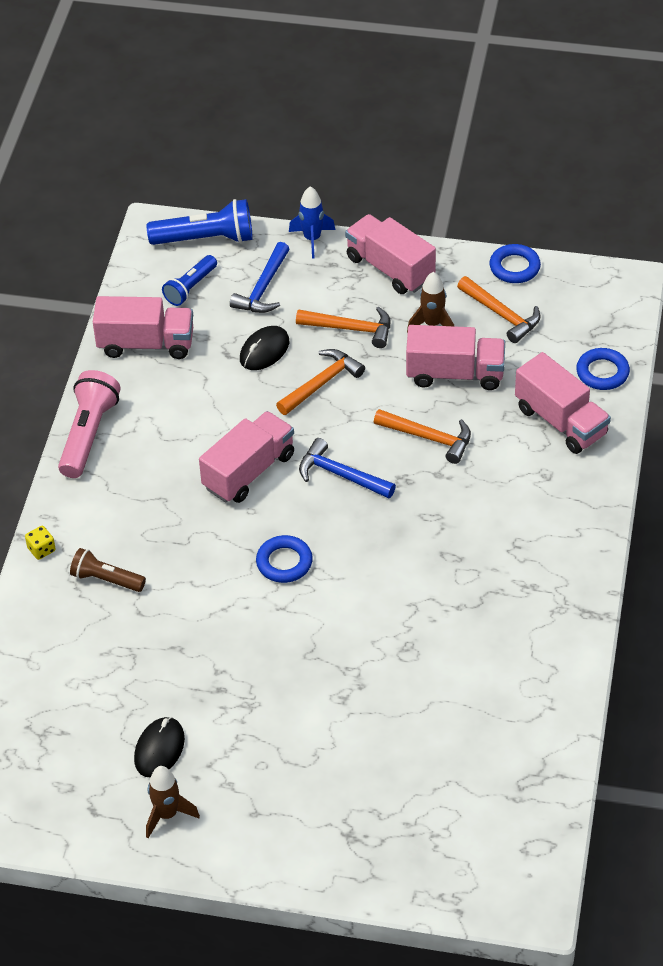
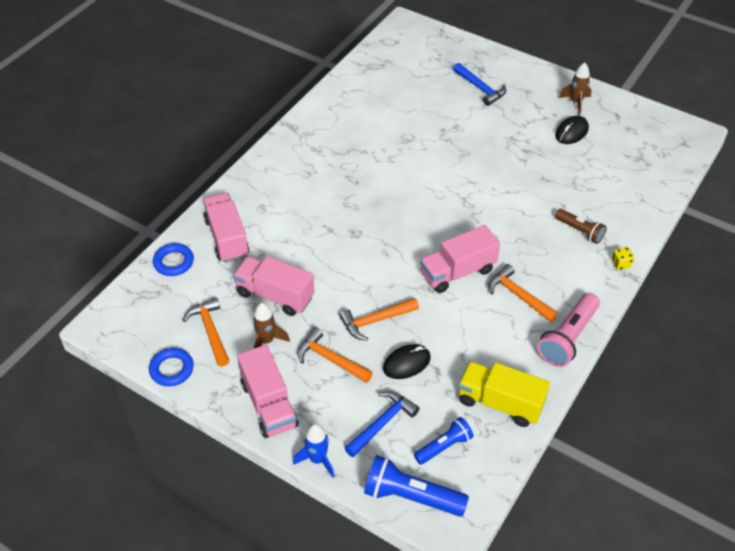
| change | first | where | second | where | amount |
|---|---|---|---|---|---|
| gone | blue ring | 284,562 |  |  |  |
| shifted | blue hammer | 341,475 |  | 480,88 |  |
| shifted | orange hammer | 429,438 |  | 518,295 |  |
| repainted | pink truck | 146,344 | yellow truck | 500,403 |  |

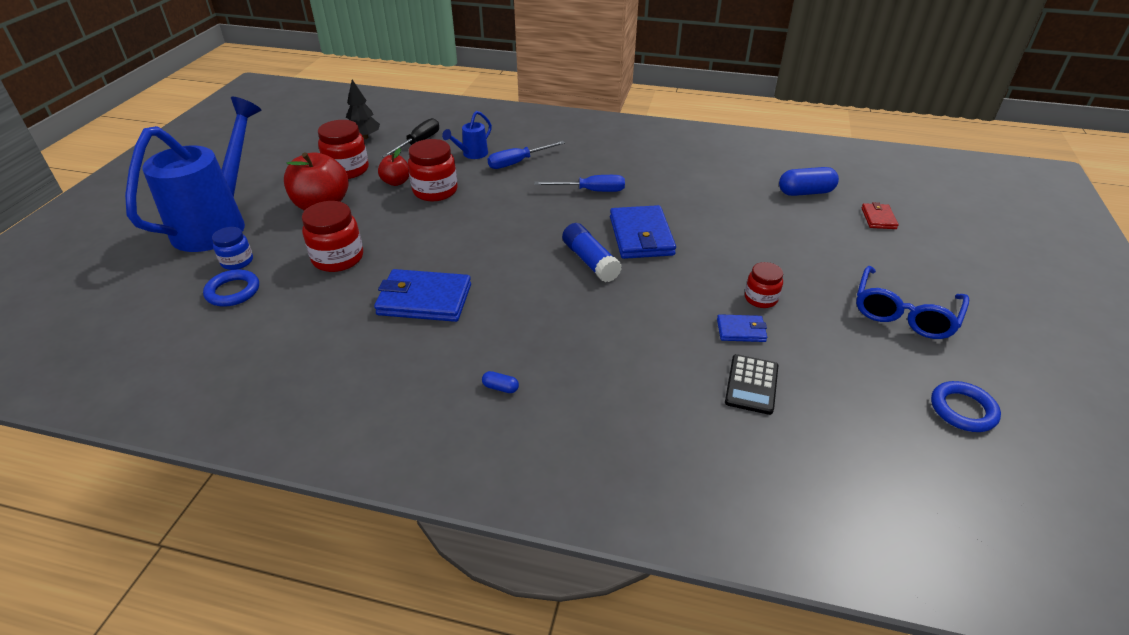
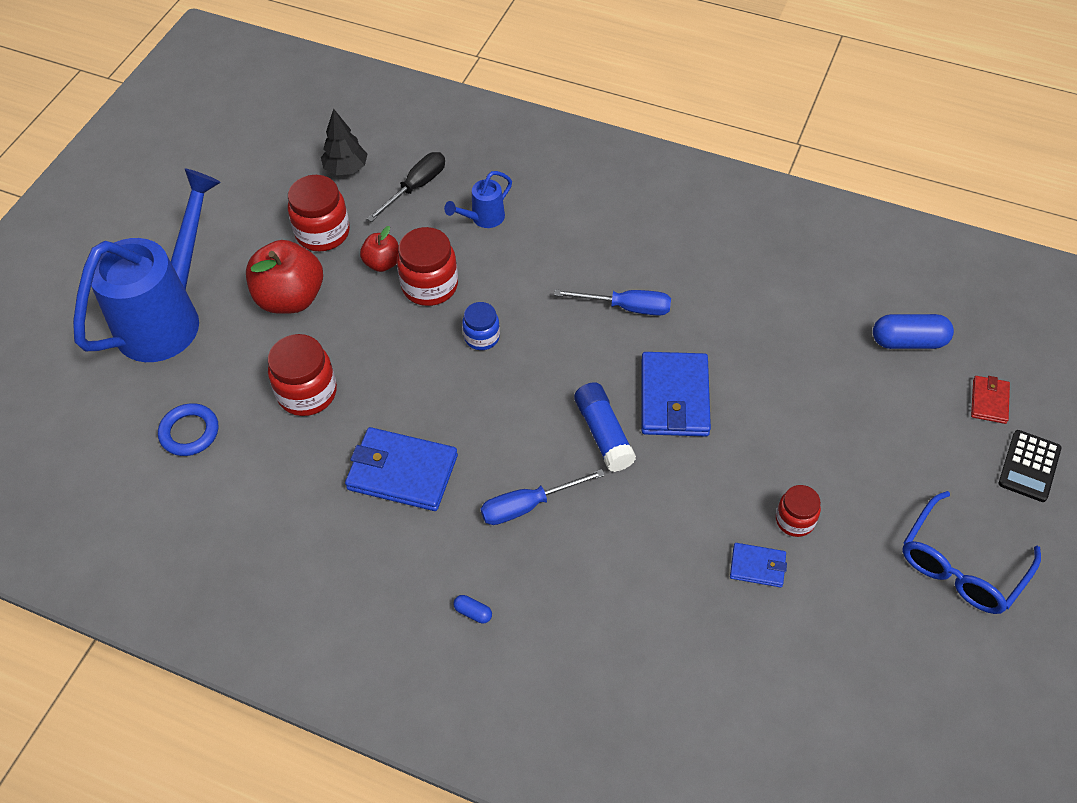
| change | first | where | second | where | amount |
|---|---|---|---|---|---|
| gone | blue ring | 963,410 |  |  |  |
| shifted | blue jar | 237,261 |  | 482,337 |  |
| shifted | blue screwdriver | 518,162 |  | 528,505 |  |
| shifted | black calculator | 751,384 |  | 1029,466 |  |

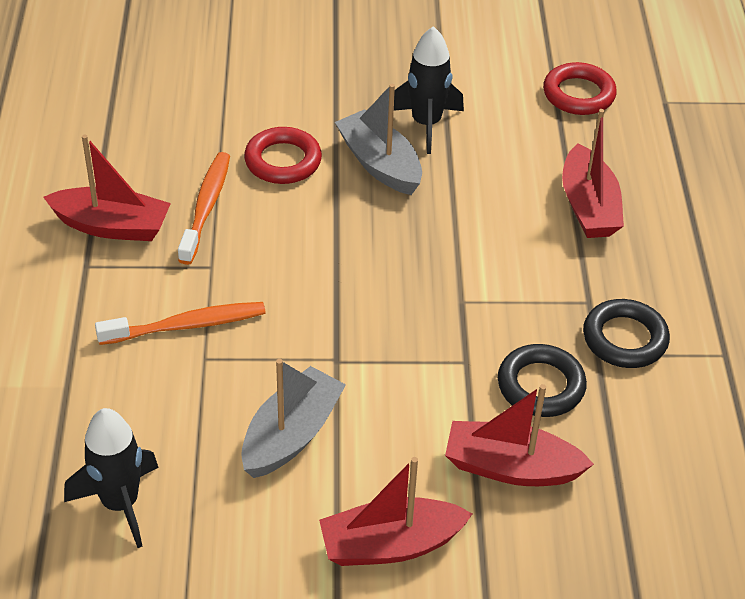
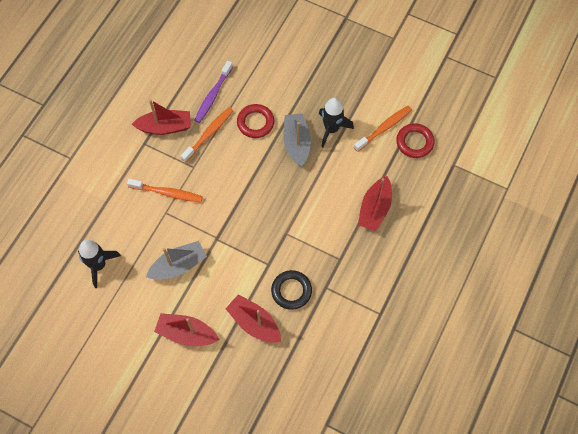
| change | first | where | second | where | amount |
|---|---|---|---|---|---|
| gone | black ring | 624,339 |  |  |  |
| new |  |  | purple toothbrush | 213,95 |  |
| new |  |  | orange toothbrush | 384,128 |  |
| rotated | red boat | 112,226 |  | 165,127 | 45 degrees counterclockwise |

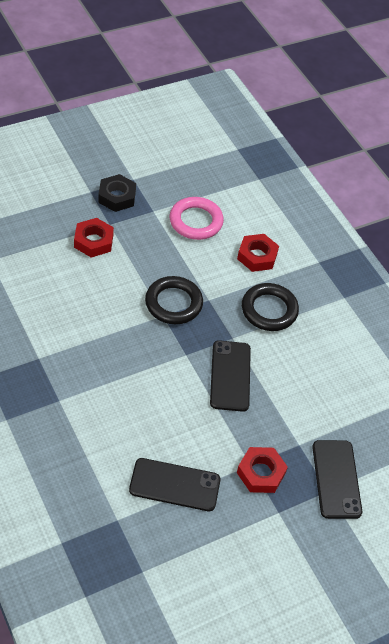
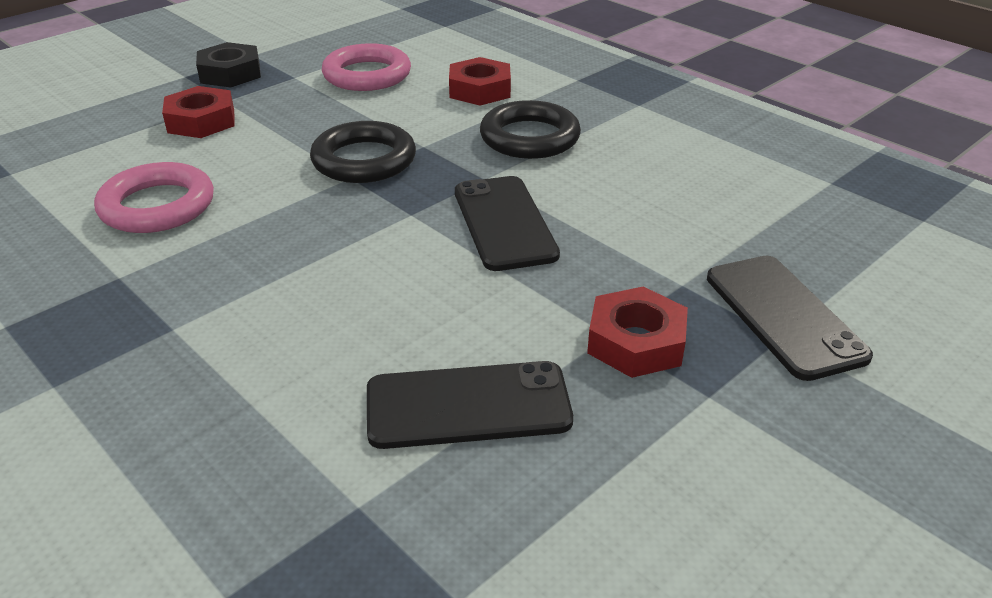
| change | first | where | second | where | amount |
|---|---|---|---|---|---|
| new |  |  | pink ring | 157,206 |  |

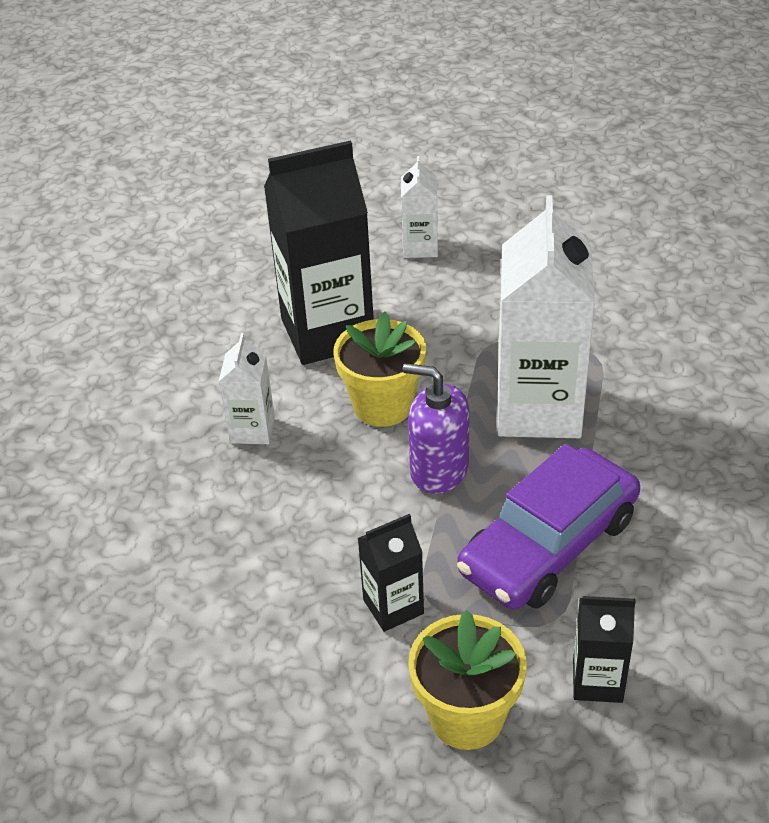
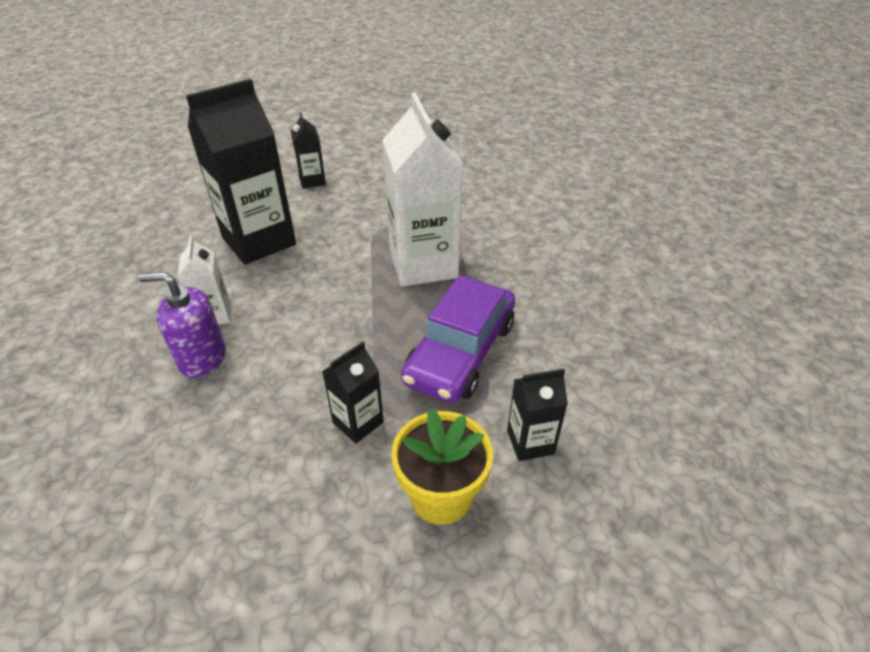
| change | first | where | second | where | amount |
|---|---|---|---|---|---|
| gone | yellow flower pot | 383,405 |  |  |  |
| shifted | purple soap dispenser | 439,470 |  | 202,358 |  |
| repainted | white carton | 420,247 | black carton | 312,181 |  |

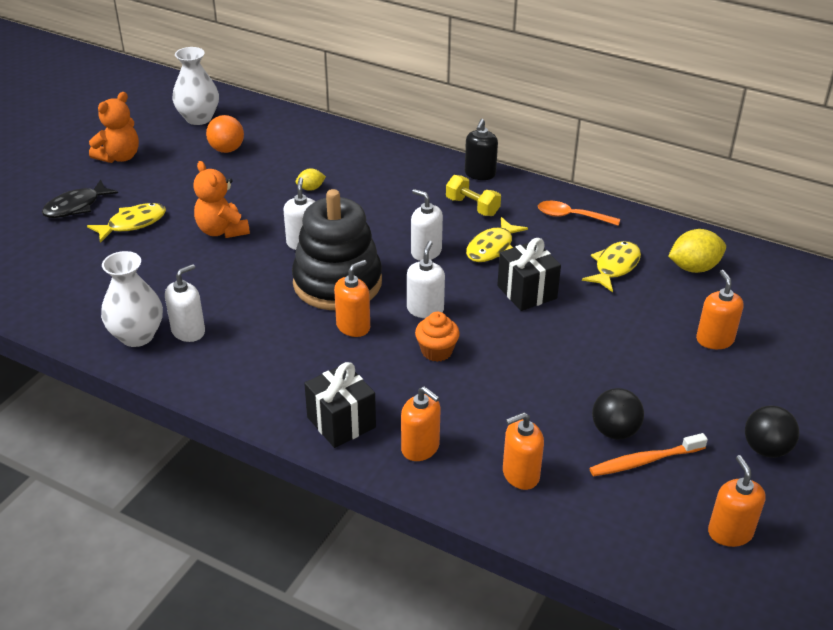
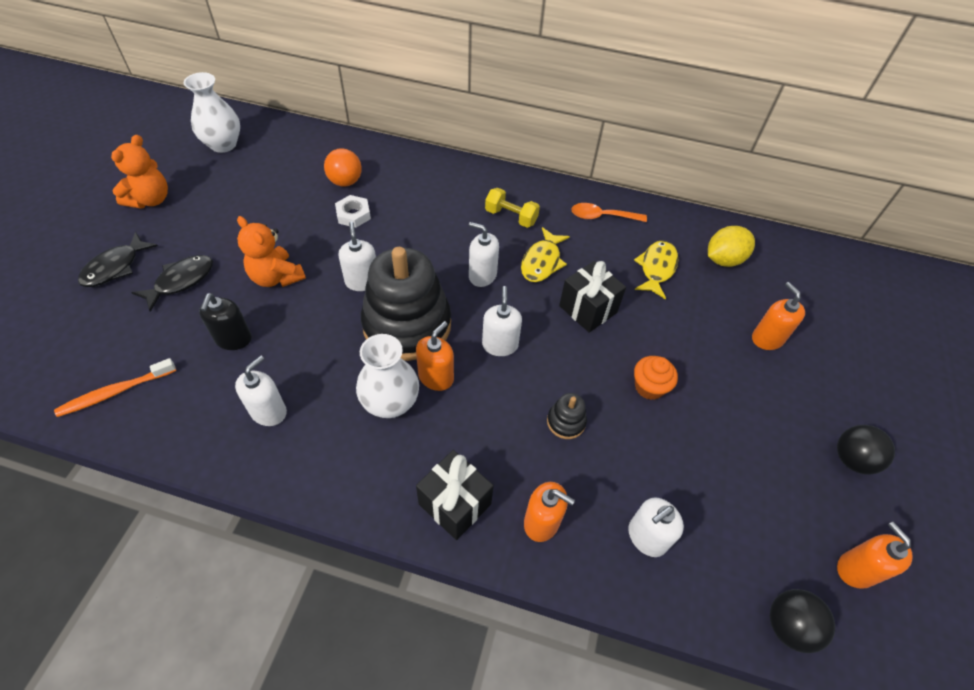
| change | first | where | second | where | amount |
|---|---|---|---|---|---|
| new |  |  | black stacking toy | 566,422 |  |
| shifted | white vase | 137,336 |  | 390,403 |  |
| shifted | orange ball | 227,150 |  | 345,182 |  |
| shifted | orange cupcake | 436,351 |  | 649,387 |  |
| shifted | black soap dispenser | 480,174 |  | 233,339 |  |
| shifted | orange toothbrush | 644,461 |  | 115,392 |  |
| shifted | black ball | 614,431 |  | 788,626 |  |
| swapped | yellow lemon | 311,188 | white nut | 353,214 |  |
| repainted | yellow fish | 133,224 | black fish | 181,281 |  |
| repainted | orange soap dispenser | 520,474 | white soap dispenser | 646,537 |  |

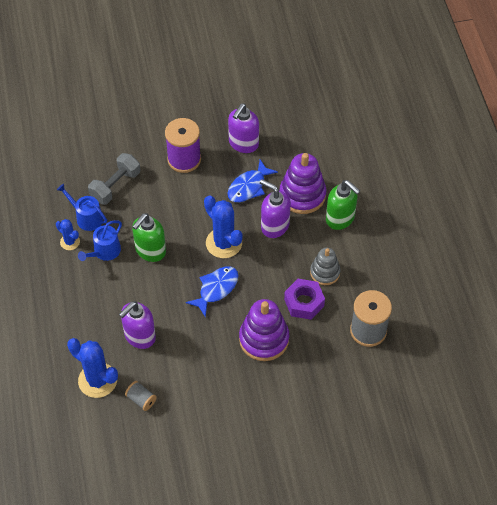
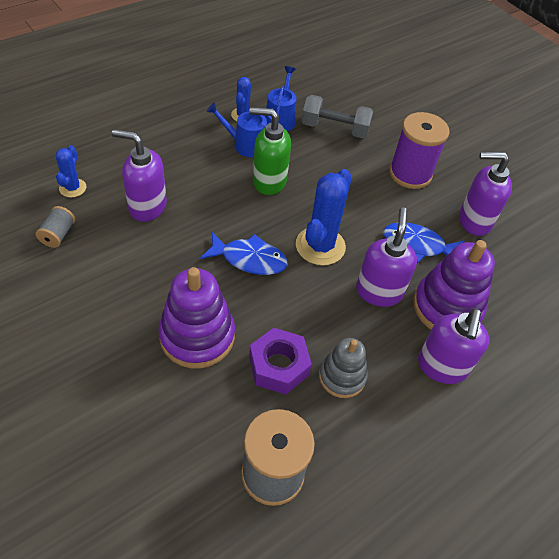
| change | first | where | second | where | amount |
|---|---|---|---|---|---|
| repainted | green soap dispenser | 340,218 | purple soap dispenser | 441,367 |  |
| scaled | blue cactus | 97,380 |  | 72,188 | x0.54 |

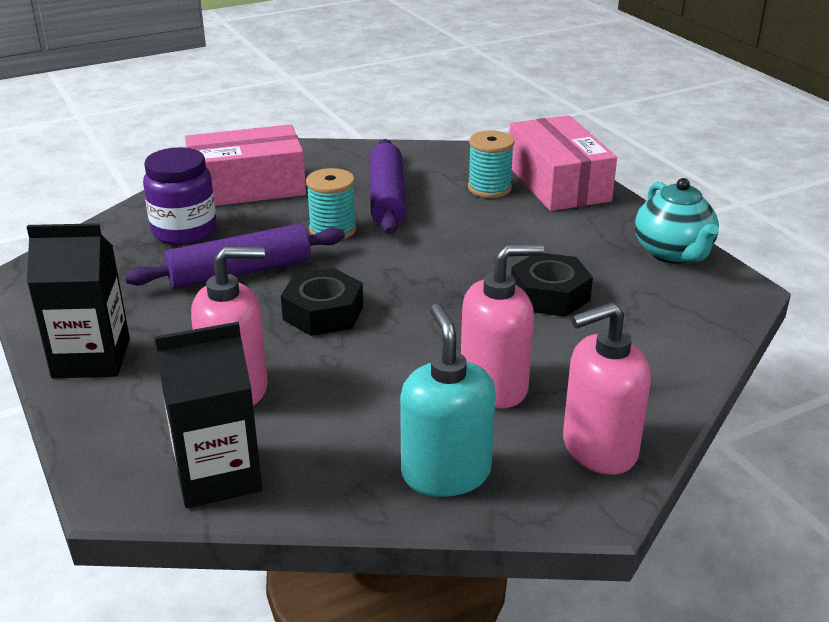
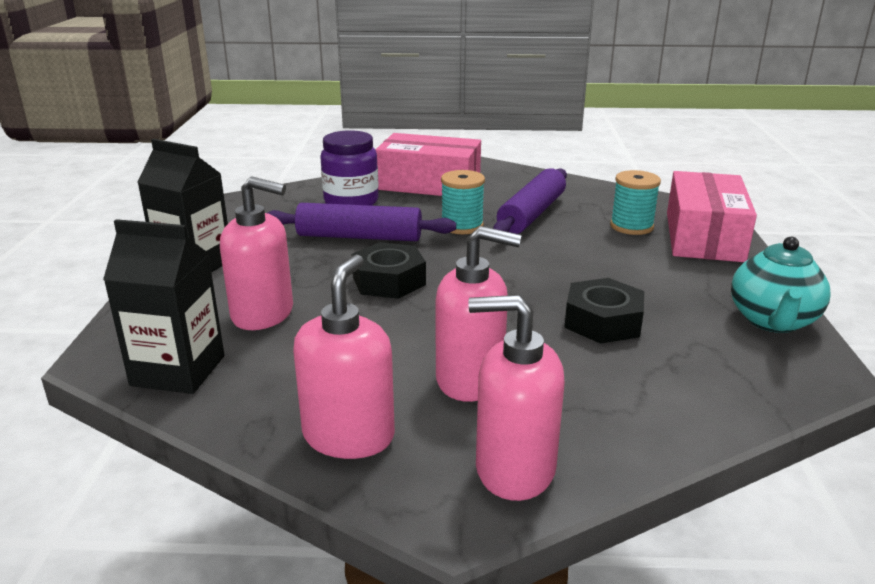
| change | first | where | second | where | amount |
|---|---|---|---|---|---|
| repainted | turquoise soap dispenser | 445,473 | pink soap dispenser | 349,436 |  |

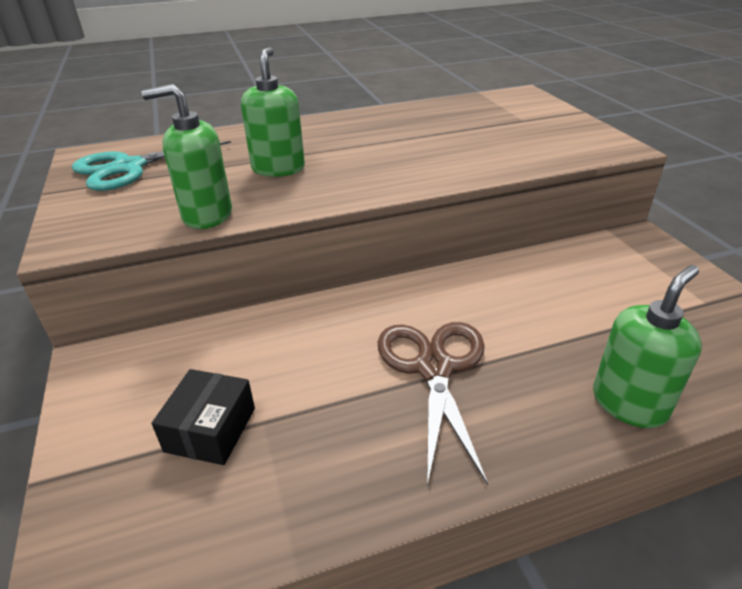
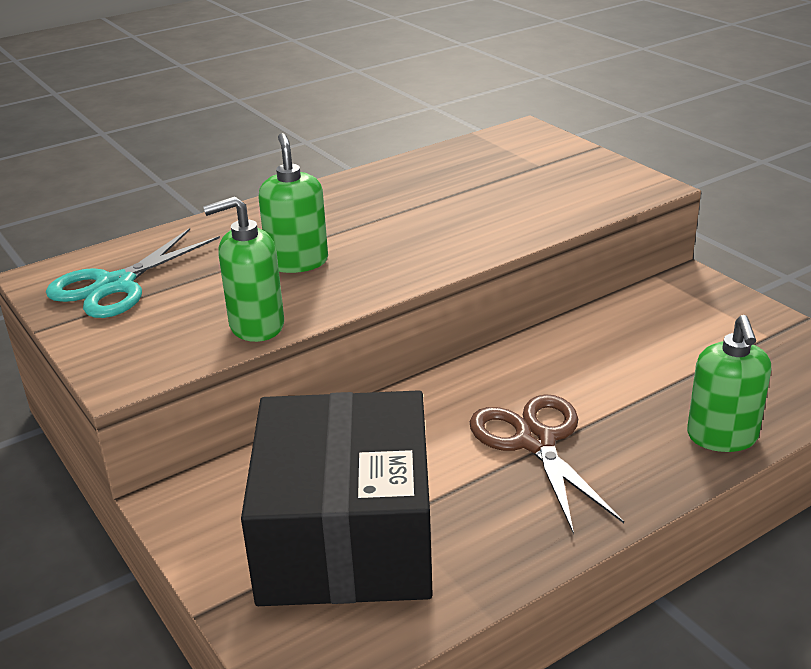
| change | first | where | second | where | amount |
|---|---|---|---|---|---|
| rotated | green soap dispenser | 629,403 |  | 722,437 | 150 degrees clockwise |
| scaled | black box | 211,429 |  | 346,536 | x2.50 |

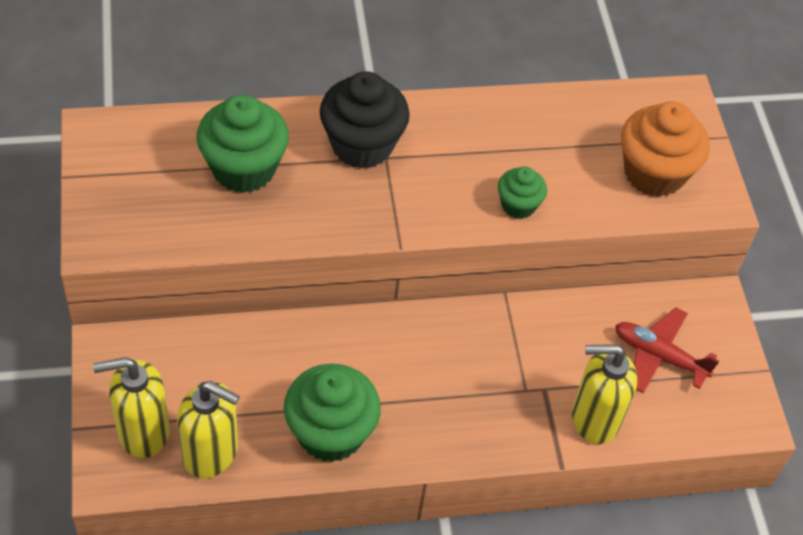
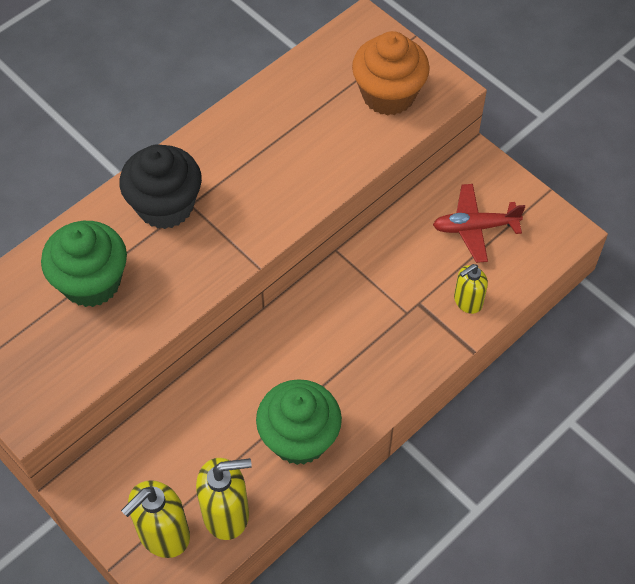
| change | first | where | second | where | amount |
|---|---|---|---|---|---|
| gone | green cupcake | 518,205 |  |  |  |
| scaled | yellow soap dispenser | 594,418 |  | 467,301 | x0.62 |

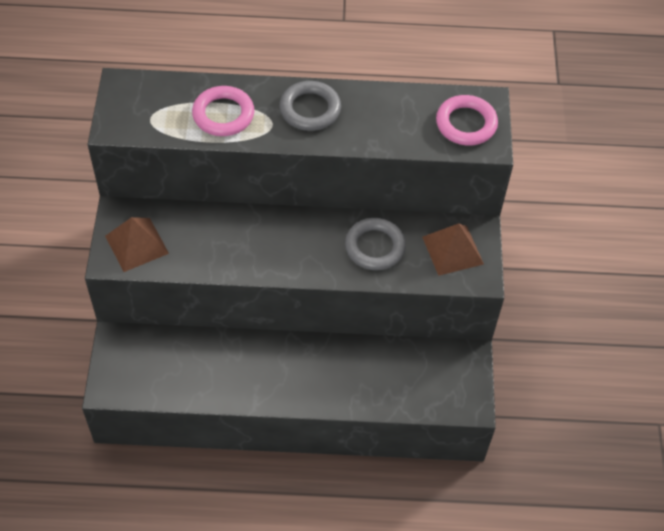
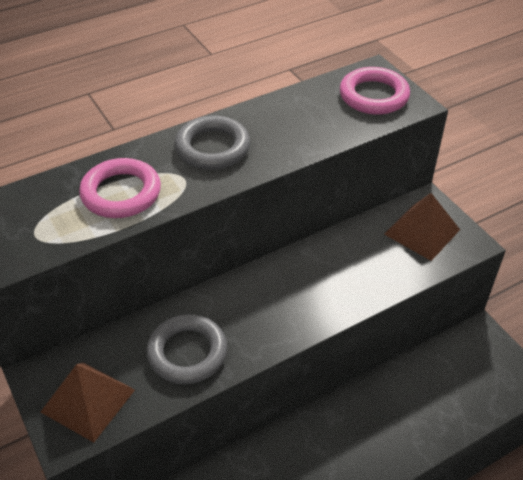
| change | first | where | second | where | amount |
|---|---|---|---|---|---|
| shifted | grey ring | 375,247 |  | 187,353 |  |

